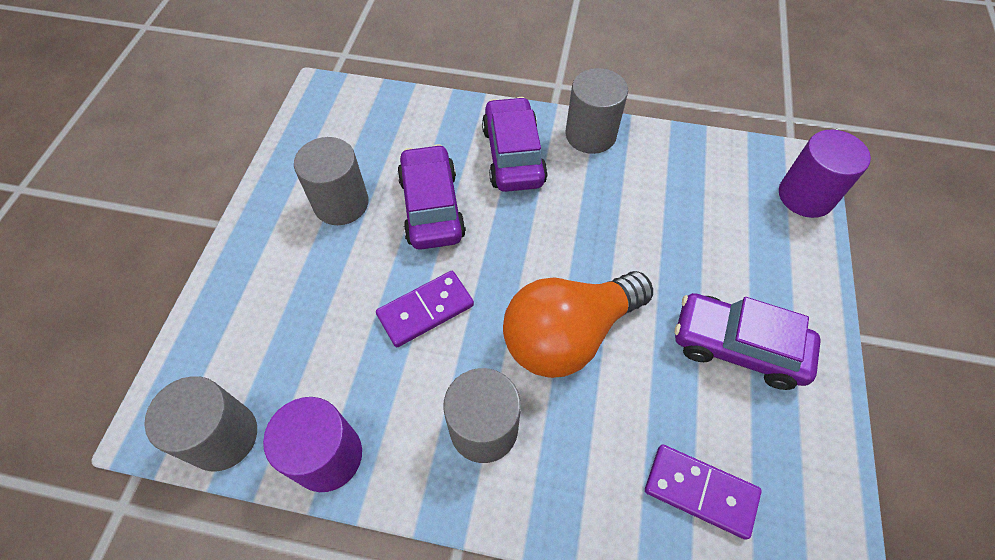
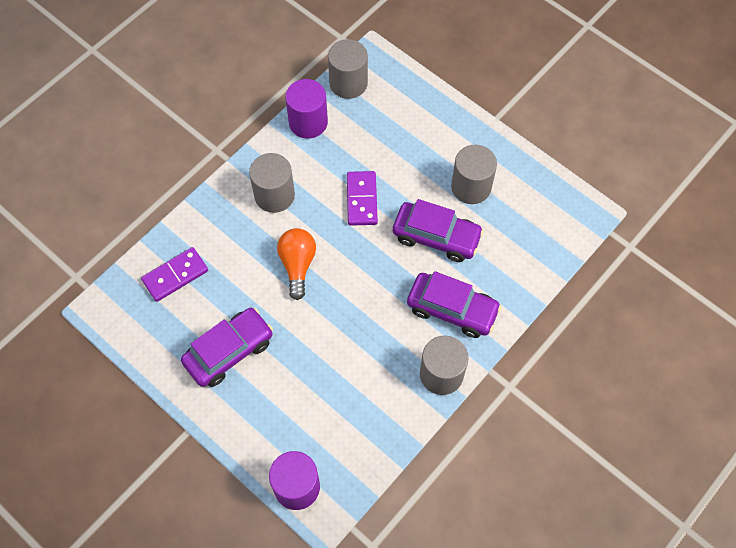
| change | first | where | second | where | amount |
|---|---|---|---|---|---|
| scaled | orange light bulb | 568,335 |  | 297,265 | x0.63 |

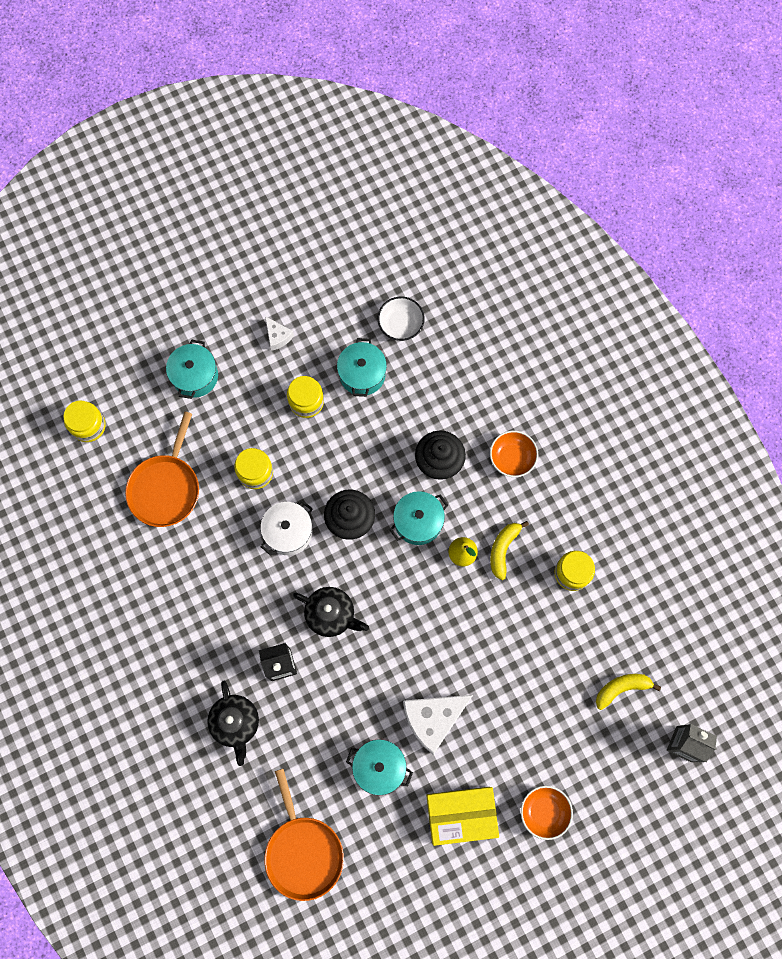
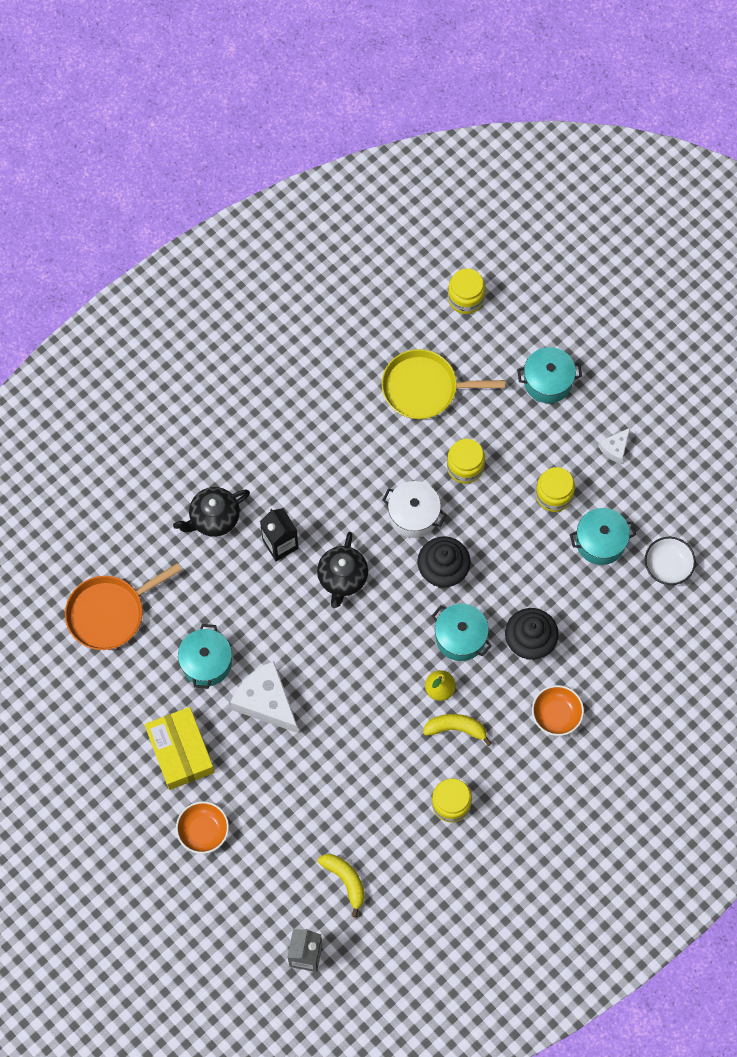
| change | first | where | second | where | amount |
|---|---|---|---|---|---|
| repainted | orange pan | 166,488 | yellow pan | 424,388 |  |

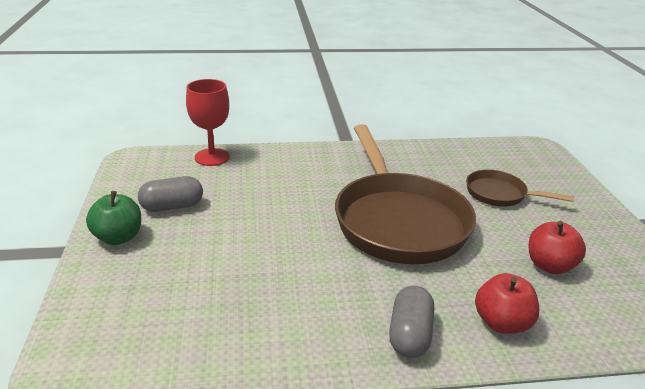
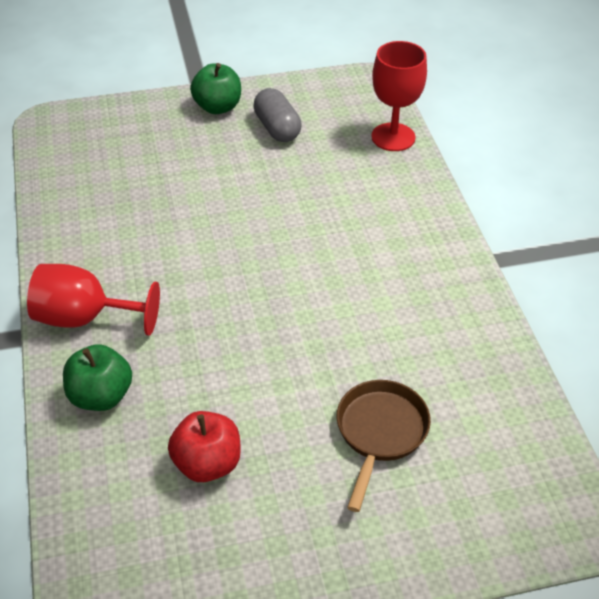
| change | first | where | second | where | amount |
|---|---|---|---|---|---|
| gone | brown pan | 398,220 |  |  |  |
| swapped | grey capsule | 409,335 | red goblet | 85,318 |  |
| repainted | red apple | 501,323 | green apple | 101,396 |  |

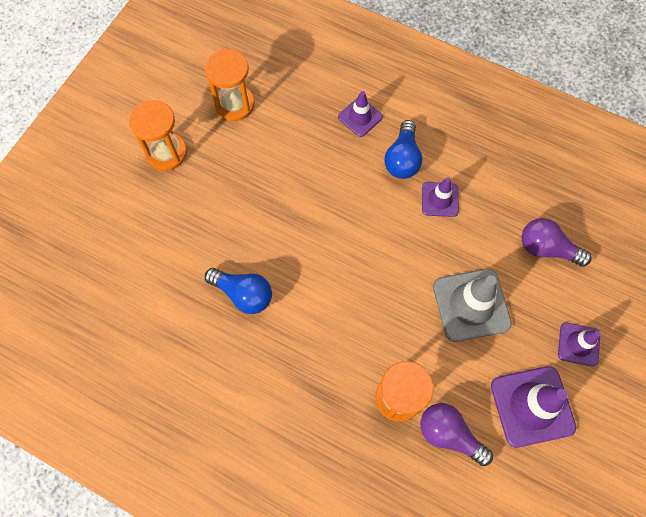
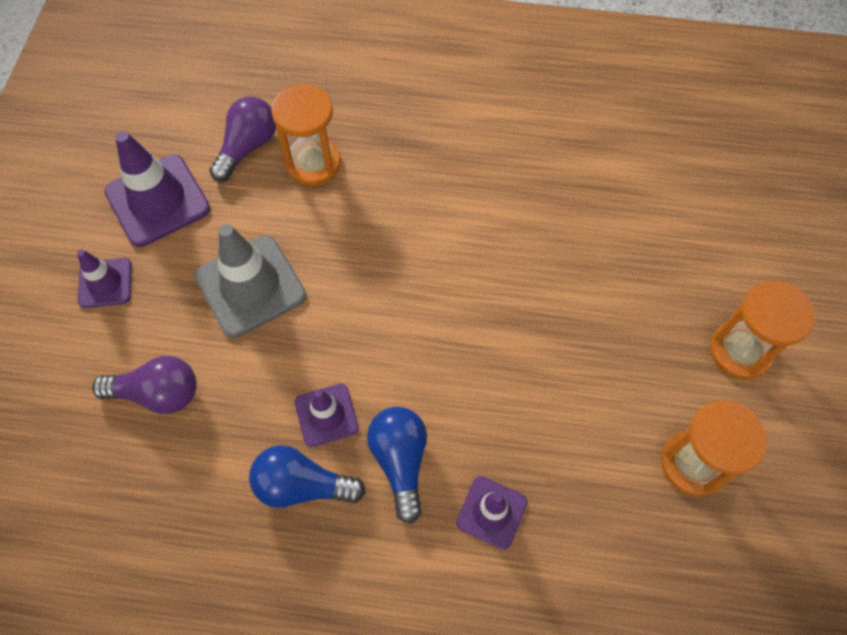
| change | first | where | second | where | amount |
|---|---|---|---|---|---|
| shifted | blue light bulb | 243,294 |  | 302,485 |  |
| rotated | purple light bulb | 449,434 |  | 248,147 | 75 degrees counterclockwise |

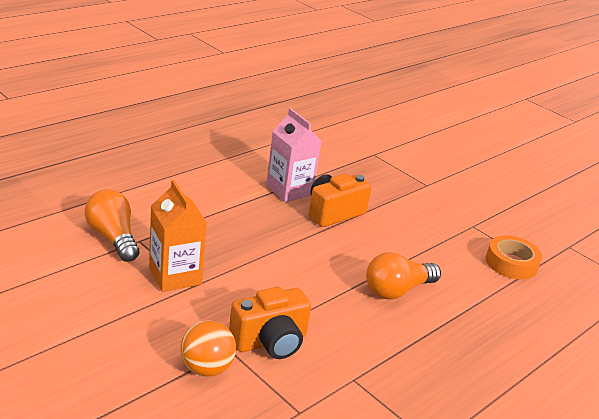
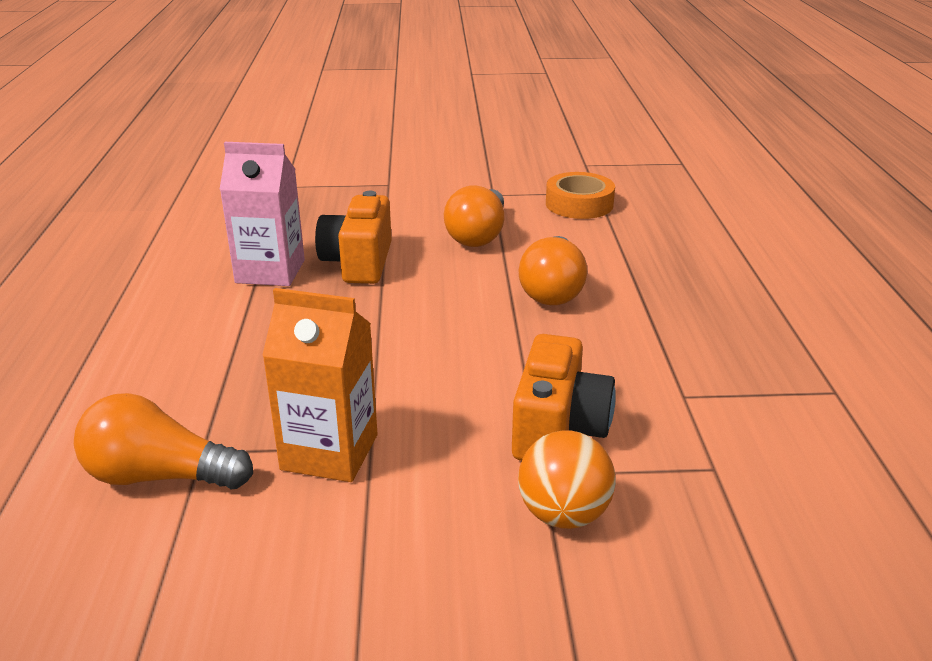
| change | first | where | second | where | amount |
|---|---|---|---|---|---|
| new |  |  | orange light bulb | 478,235 |  |

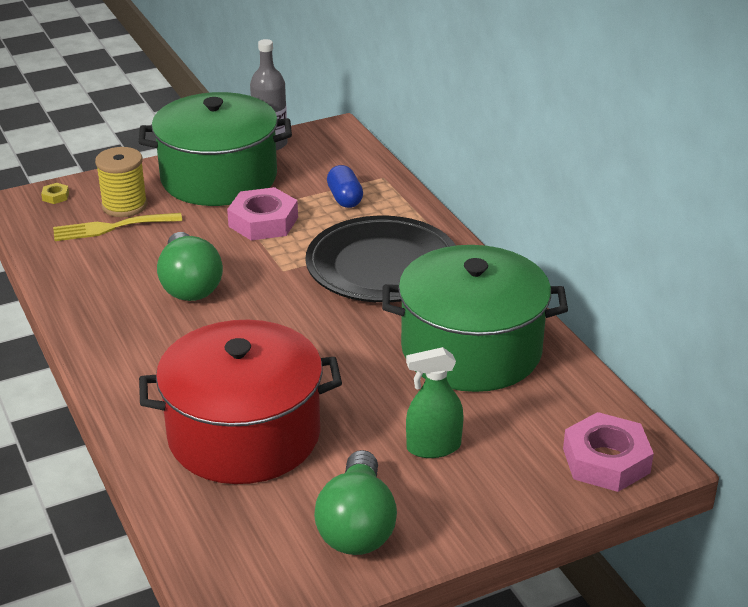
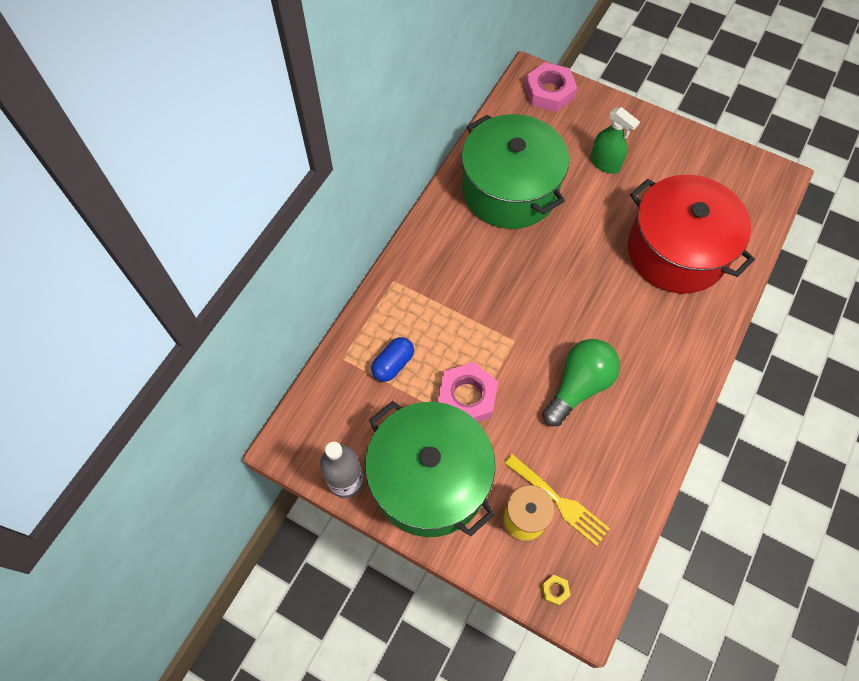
| change | first | where | second | where | amount |
|---|---|---|---|---|---|
| gone | black plate | 382,267 |  |  |  |
| gone | green light bulb | 357,526 |  |  |  |

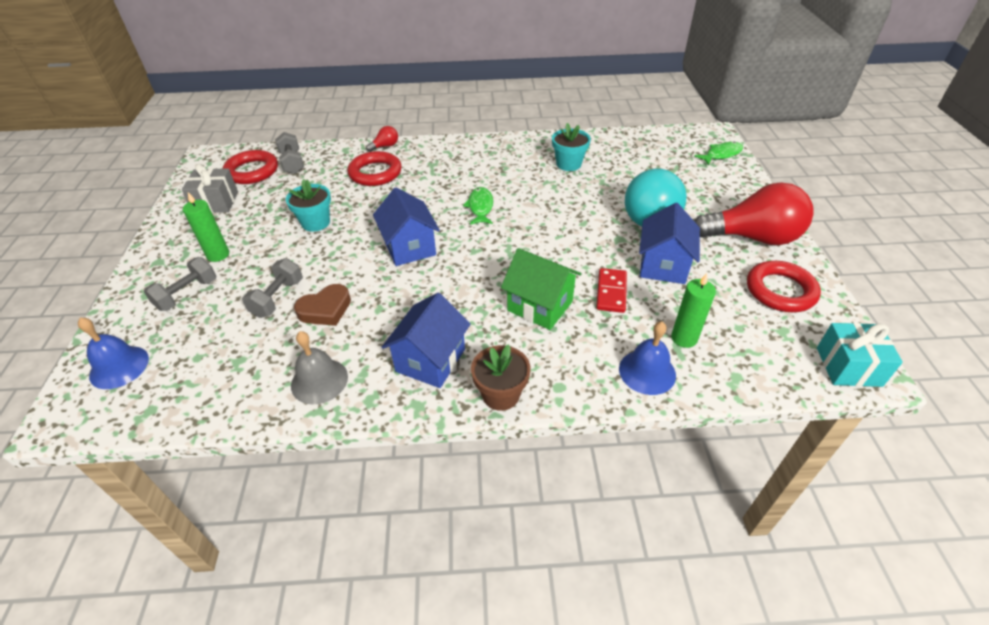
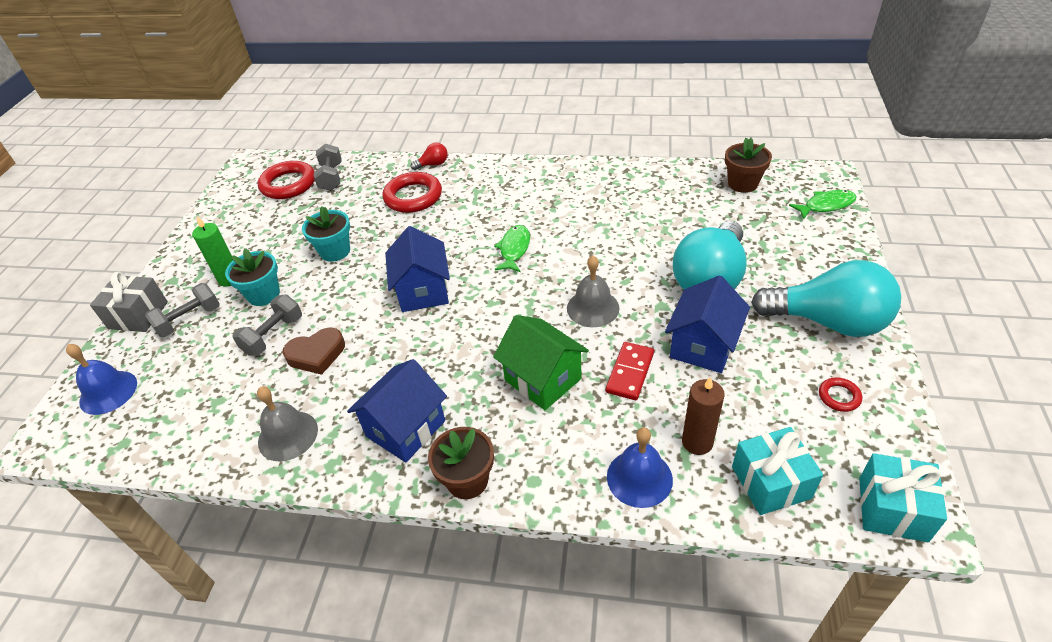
| change | first | where | second | where | amount |
|---|---|---|---|---|---|
| new |  |  | grey bell | 593,308 |  |
| new |  |  | brown flower pot | 742,184 |  |
| new |  |  | turquoise gift | 771,482 |  |
| shifted | grey gift | 216,202 |  | 138,315 |  |
| shifted | turquoise flower pot | 568,164 |  | 263,294 |  |
| repainted | green candle | 684,338 | brown candle | 697,442 |  |
| repainted | red light bulb | 753,237 | turquoise light bulb | 828,322 |  |
| scaled | red ring | 780,290 |  | 839,396 | x0.48 |

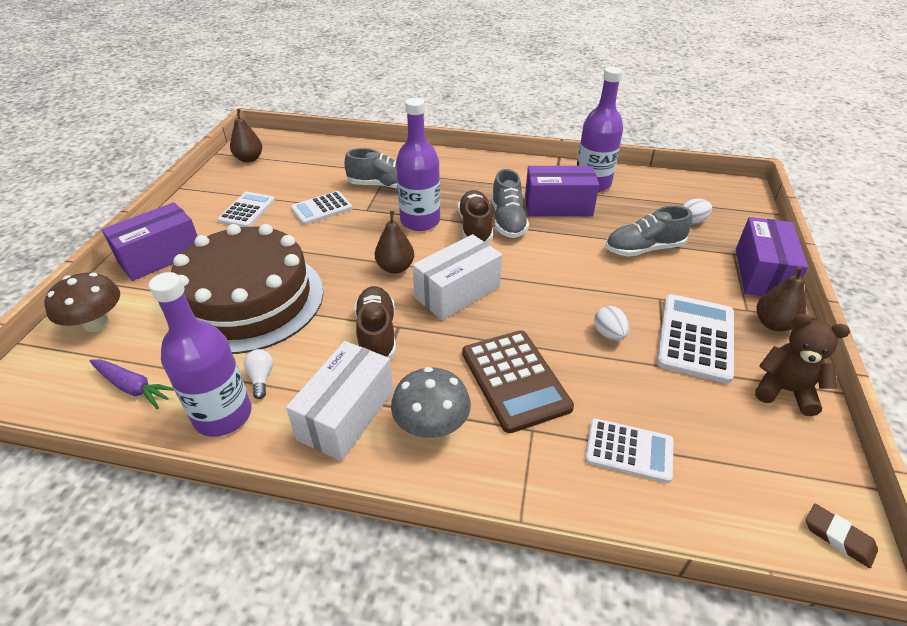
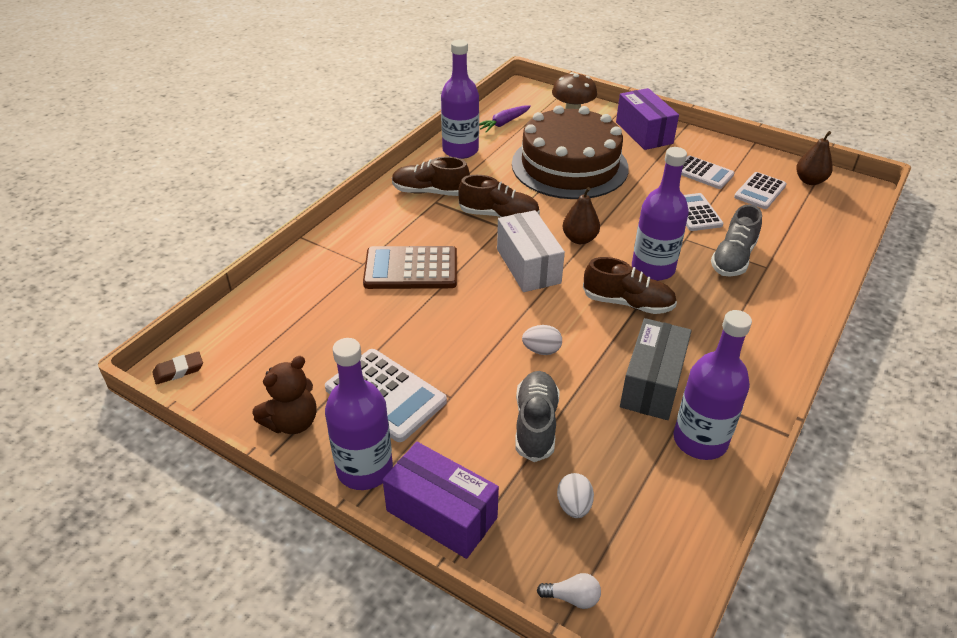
| change | first | where | second | where | amount |
|---|---|---|---|---|---|
| gone | grey mushroom | 431,425 |  |  |  |
| gone | grey shoe | 508,221 |  |  |  |
| shifted | white light bulb | 261,378 |  | 572,597 |  |
| shifted | white calculator | 629,450 |  | 760,191 |  |
| shifted | white egg | 609,334 |  | 541,350 |  |
| swapped | white box | 346,415 | brown shoe | 430,192 |  |
| swapped | brown pear | 773,324 | purple bottle | 365,469 |  |
| repainted | purple box | 558,206 | grey box | 652,384 |  |

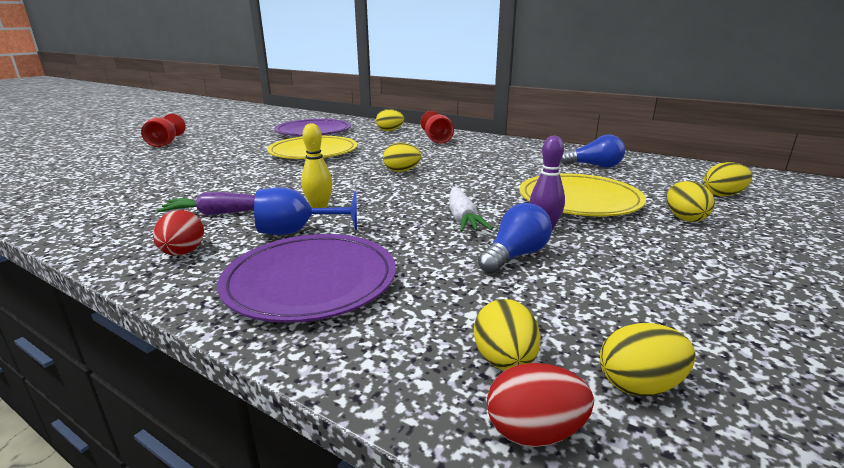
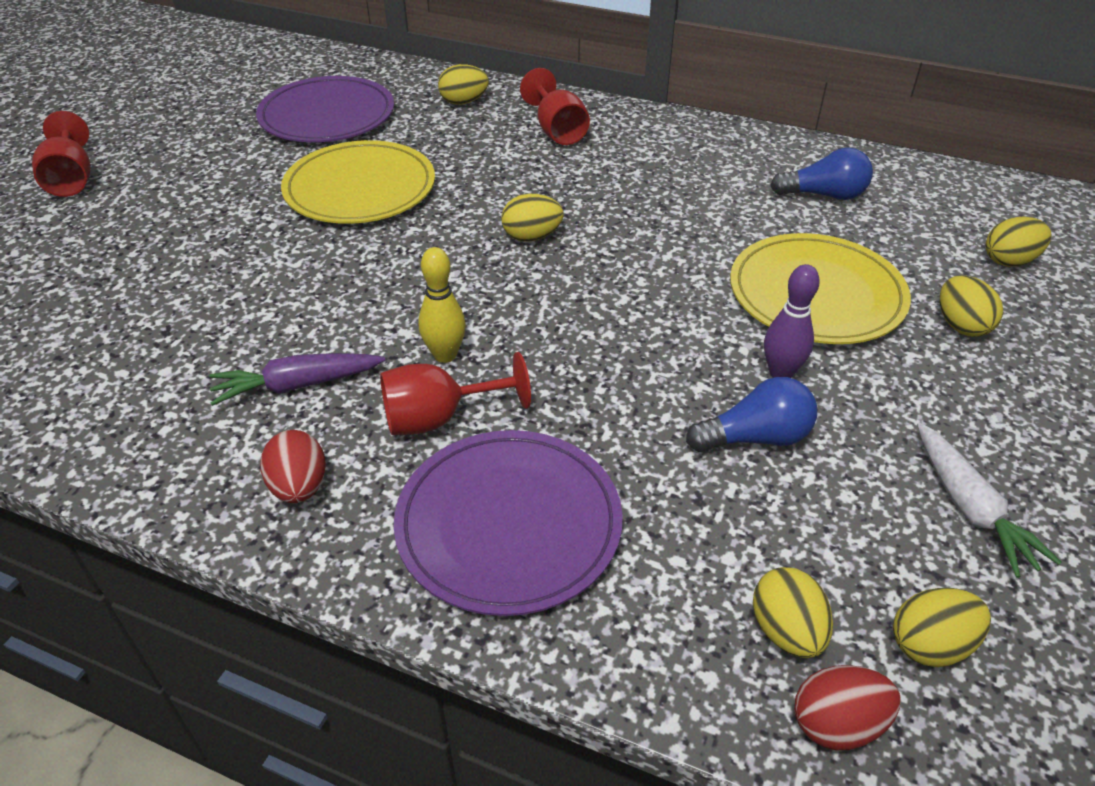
| change | first | where | second | where | amount |
|---|---|---|---|---|---|
| shifted | white carrot | 462,218 |  | 969,507 |  |
| repainted | blue goblet | 297,232 | red goblet | 439,418 |  |
| rotated | blue light bulb | 515,256 |  | 755,437 | 45 degrees clockwise |

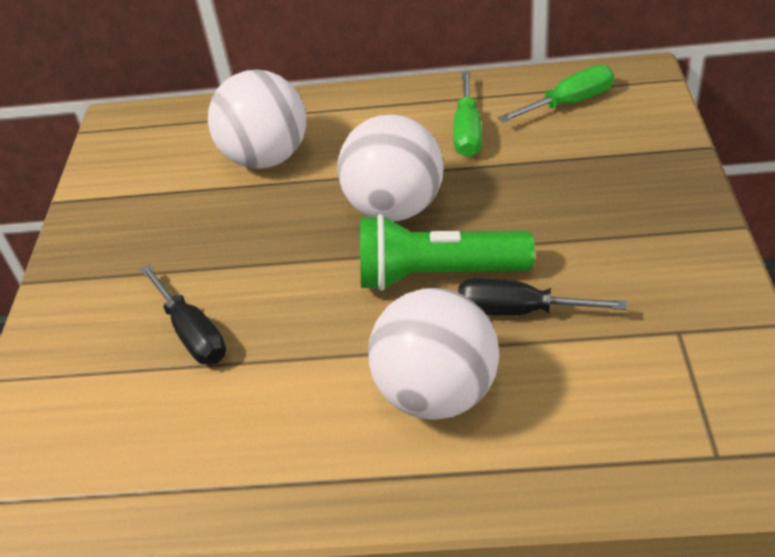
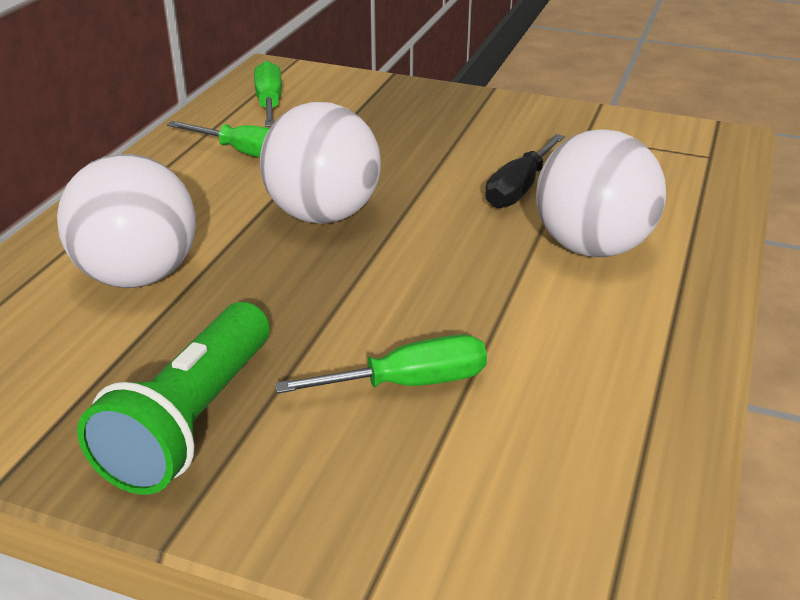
| change | first | where | second | where | amount |
|---|---|---|---|---|---|
| shifted | green flashlight | 437,274 |  | 191,421 |  |
| repainted | black screwdriver | 192,333 | green screwdriver | 409,383 |  |

